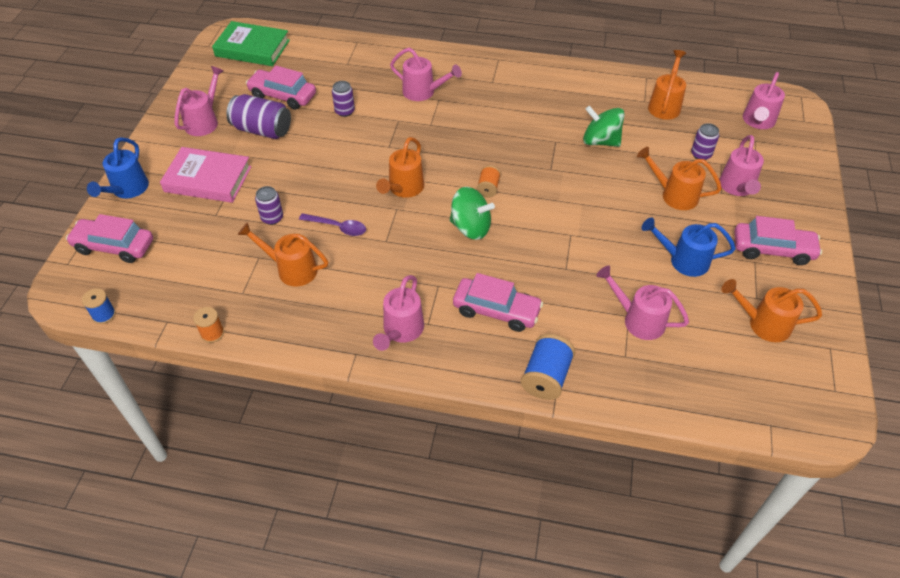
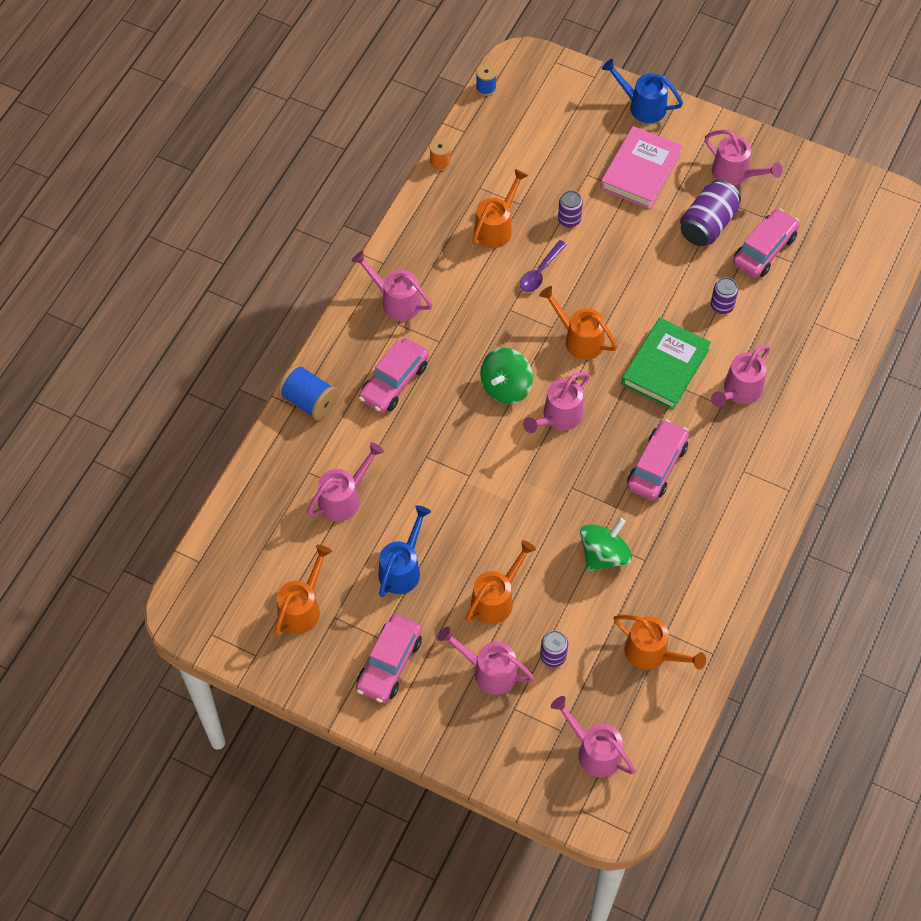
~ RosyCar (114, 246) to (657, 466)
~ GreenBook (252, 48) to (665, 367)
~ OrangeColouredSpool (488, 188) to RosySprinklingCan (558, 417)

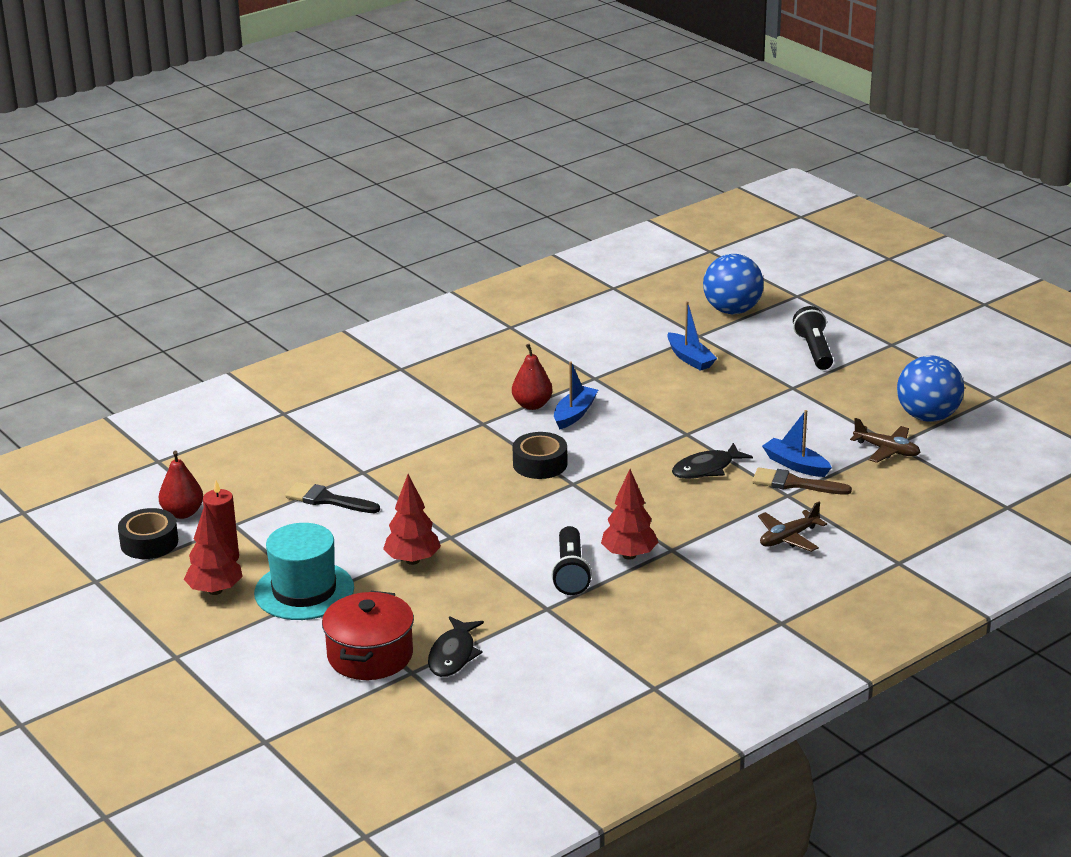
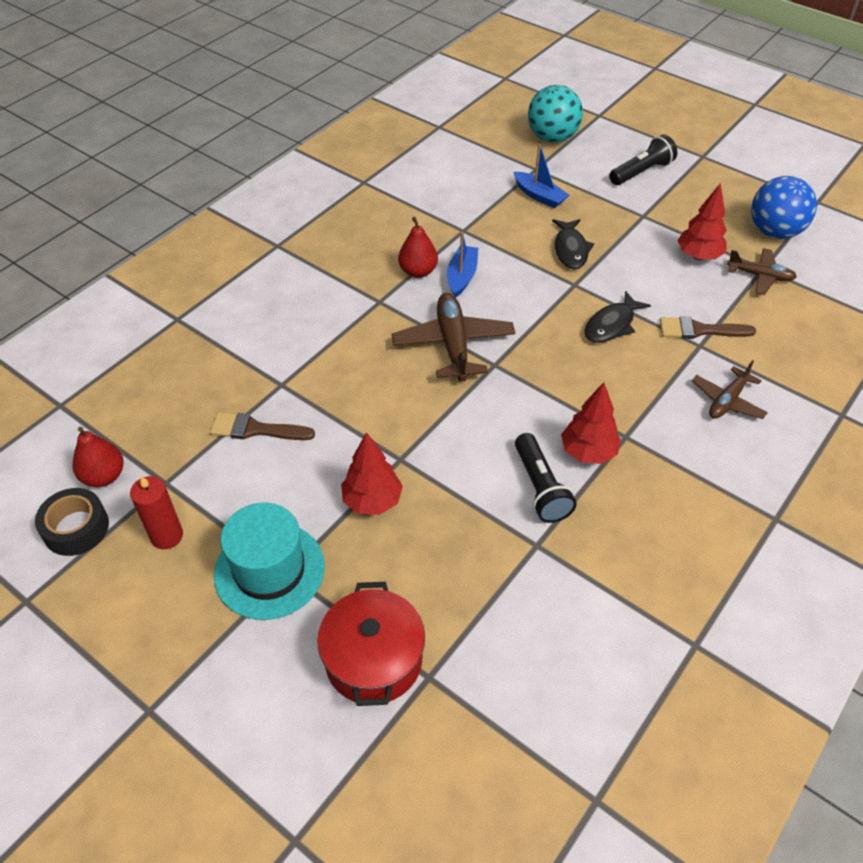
~ RedFirTree (215, 590) to (698, 256)
~ BlackPaintBrush (327, 500) to BrownPaintBrush (255, 429)
~ BlackFishFigure (453, 655) to (570, 250)
~ BlackTape (540, 464) to BrownToyPlane (453, 345)
~ CobaltBall (732, 310) to TurquoiseBall (552, 138)
- CobaltSailboat (795, 465)
~ BlackPocketTorch (814, 350) = (641, 172) 75 degrees clockwise

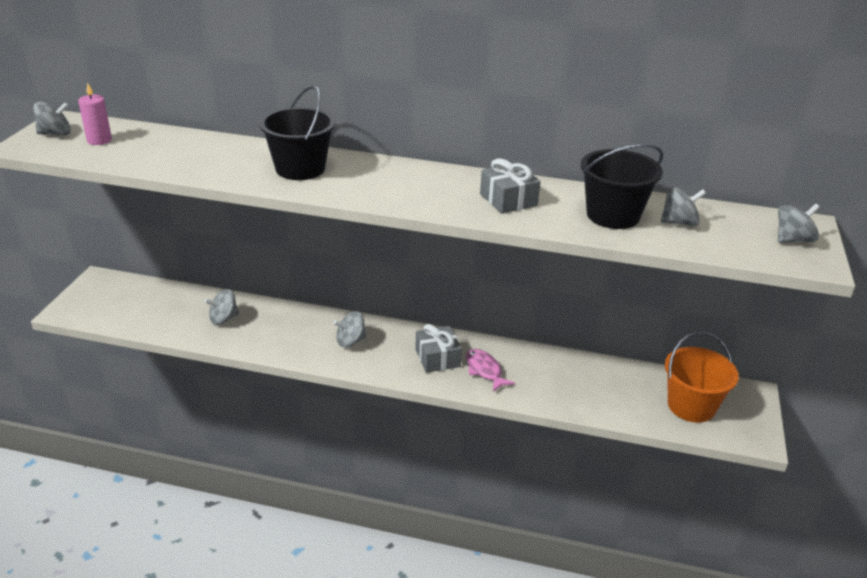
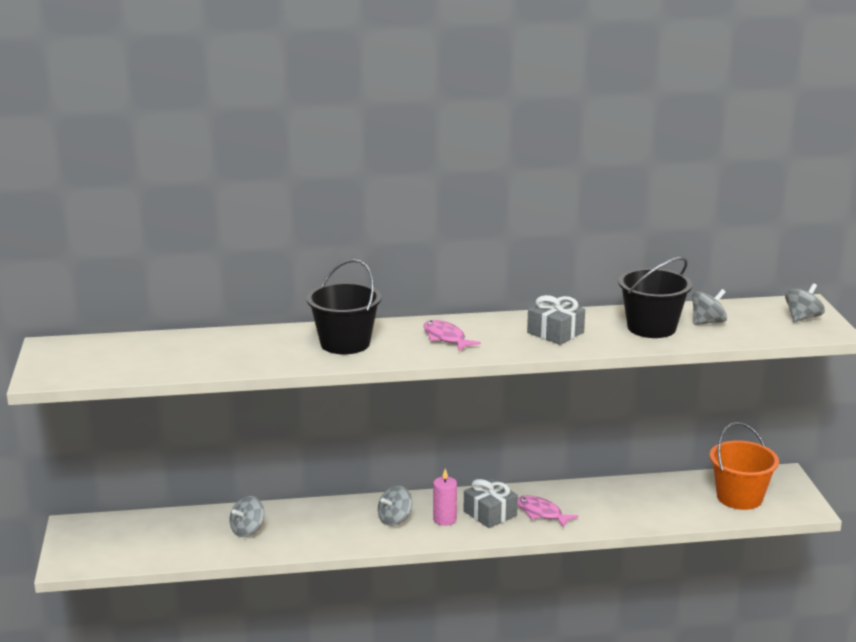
- GrayToyTop (55, 133)
~ RosyPillarCandle (99, 140) to (444, 519)
+ RosyFishFigure (446, 338)

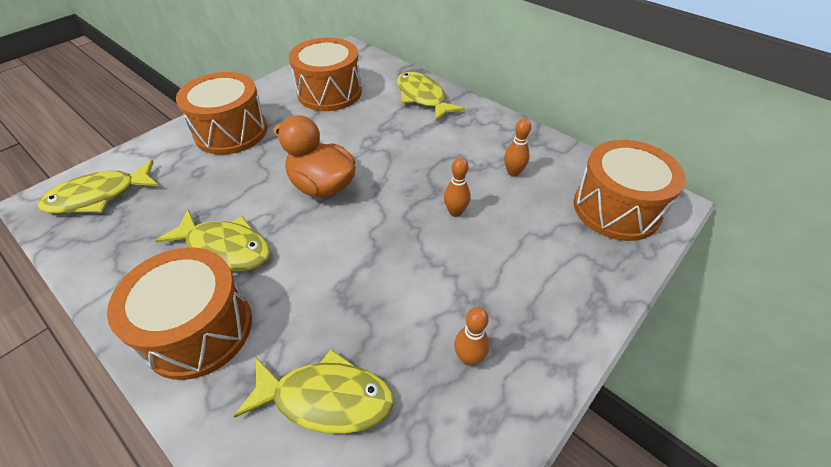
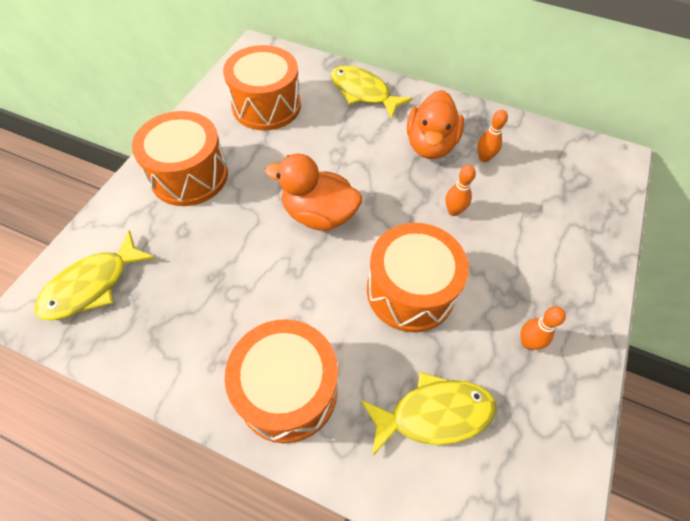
- YellowFishFigure (225, 248)
~ OrangeColouredSnareDrum (616, 208) to (410, 291)
+ OrangeColouredRubberDuck (430, 145)

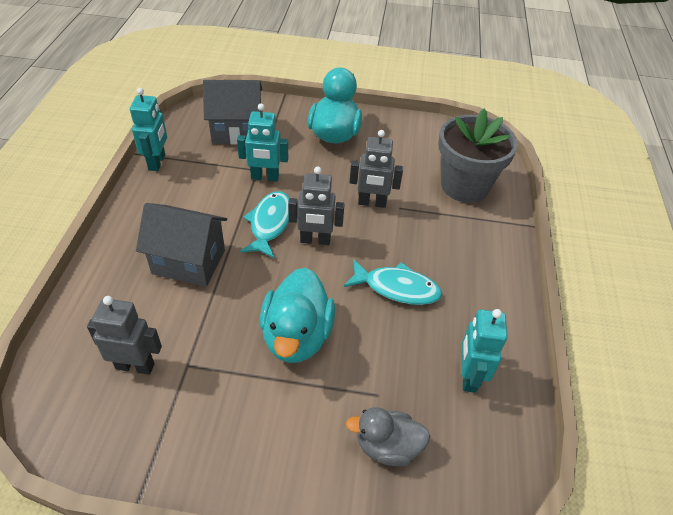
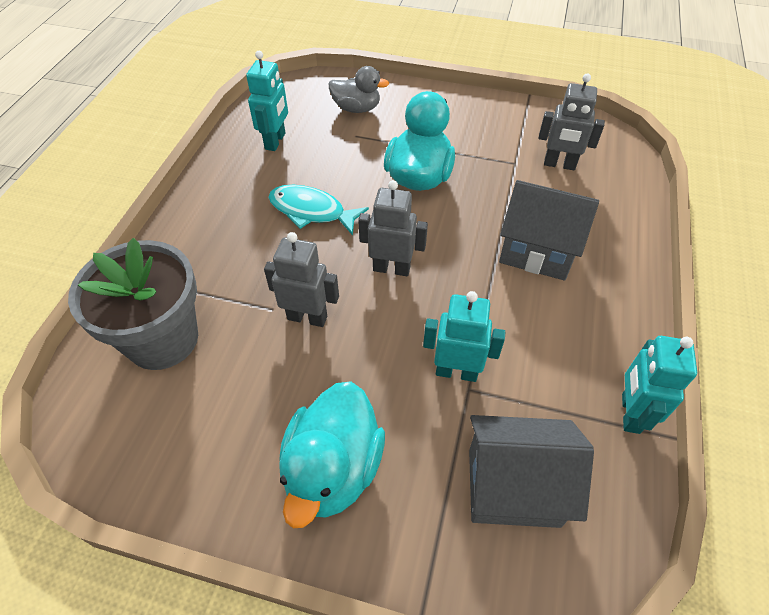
- TurquoiseFishFigure (270, 224)

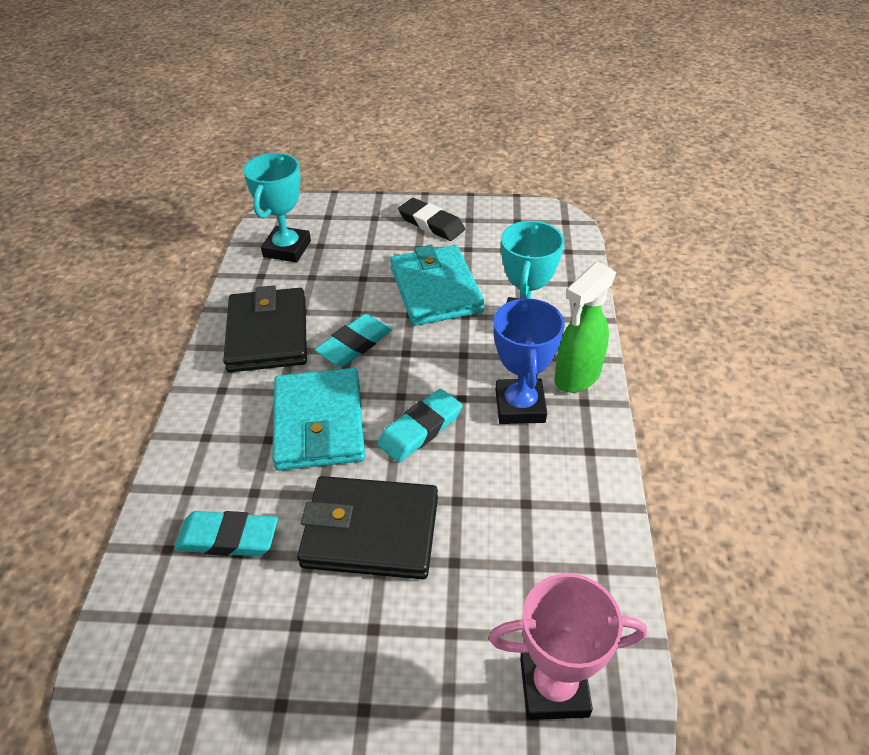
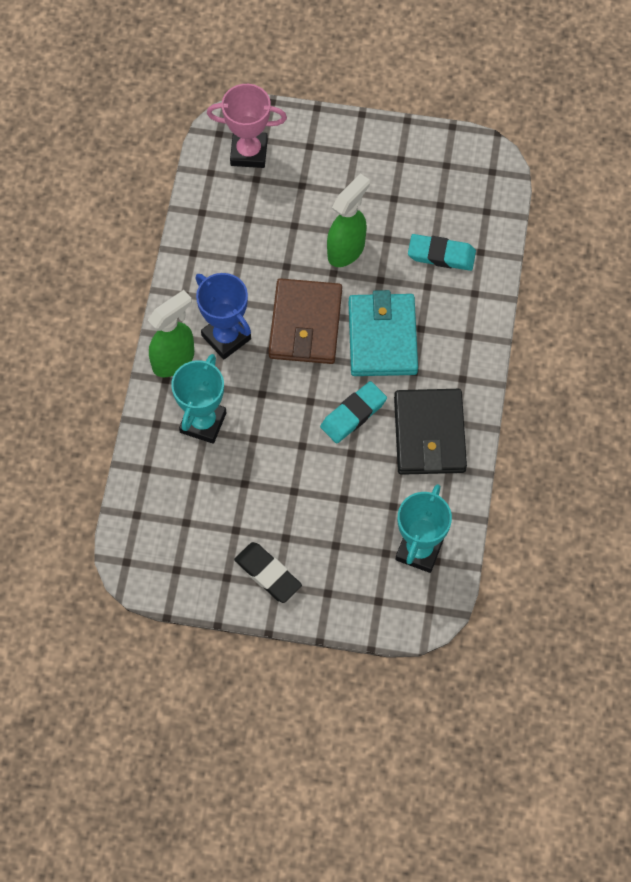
~ BlackCardWallet (370, 531) to GreenSprayCleaner (346, 250)
~ TurquoiseGumEraser (420, 429) to BrownCardWallet (305, 324)
- TurquoiseCardWallet (435, 290)
~ CobaltAwardCup (519, 406) = (226, 337) 45 degrees counterclockwise

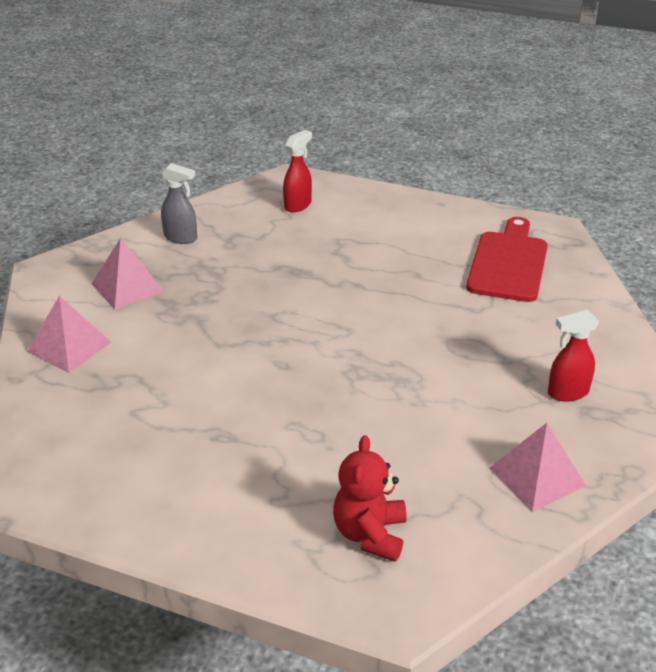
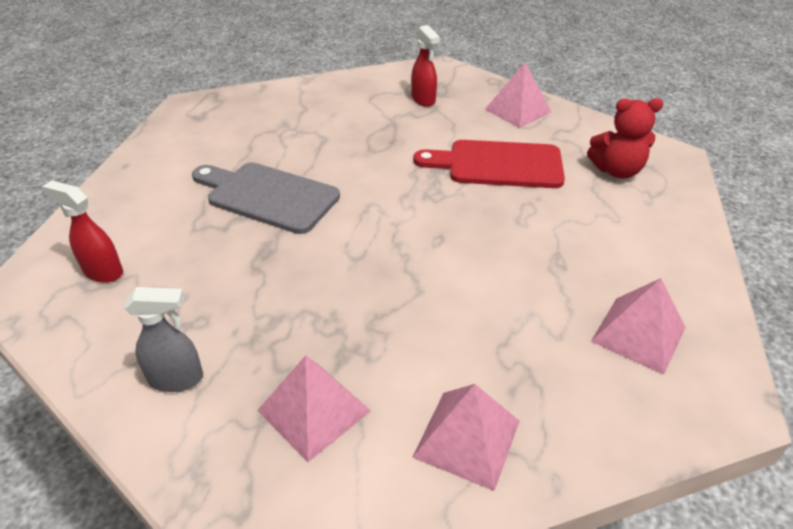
~ GraySprayCleaner (181, 238) = (177, 379) 75 degrees clockwise
~ RedChoppingBoard (508, 263) to (498, 165)
+ GrayChoppingBoard (268, 196)
+ RosySolidPyramid (638, 334)

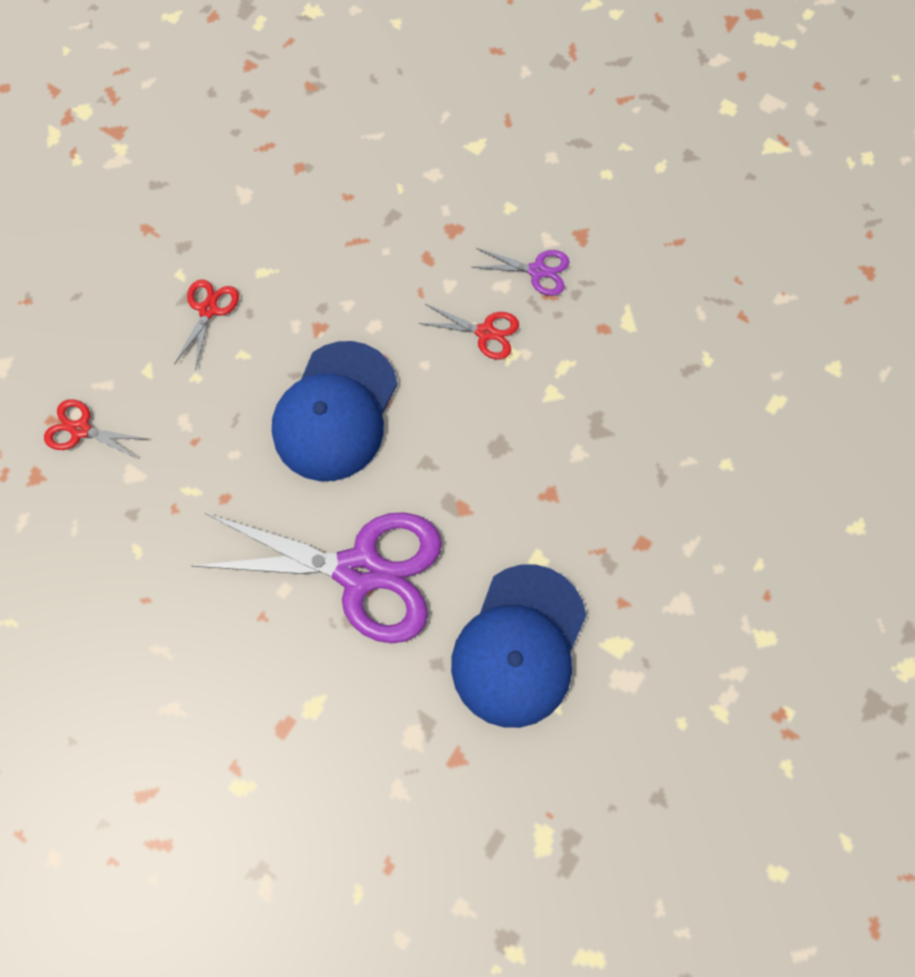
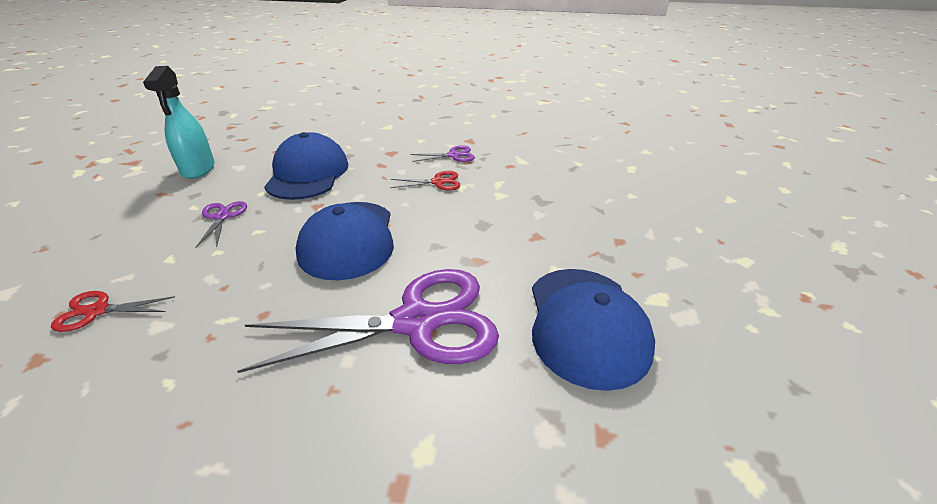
~ RedShears (208, 310) to PurpleShears (222, 217)
+ TurquoiseSprayCleaner (198, 169)
+ CobaltCap (308, 174)

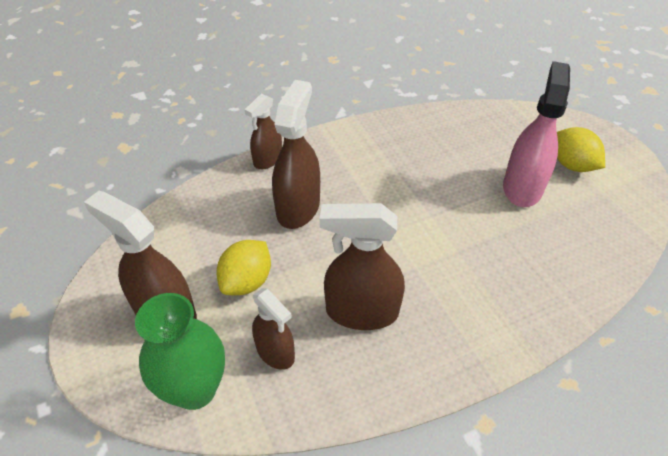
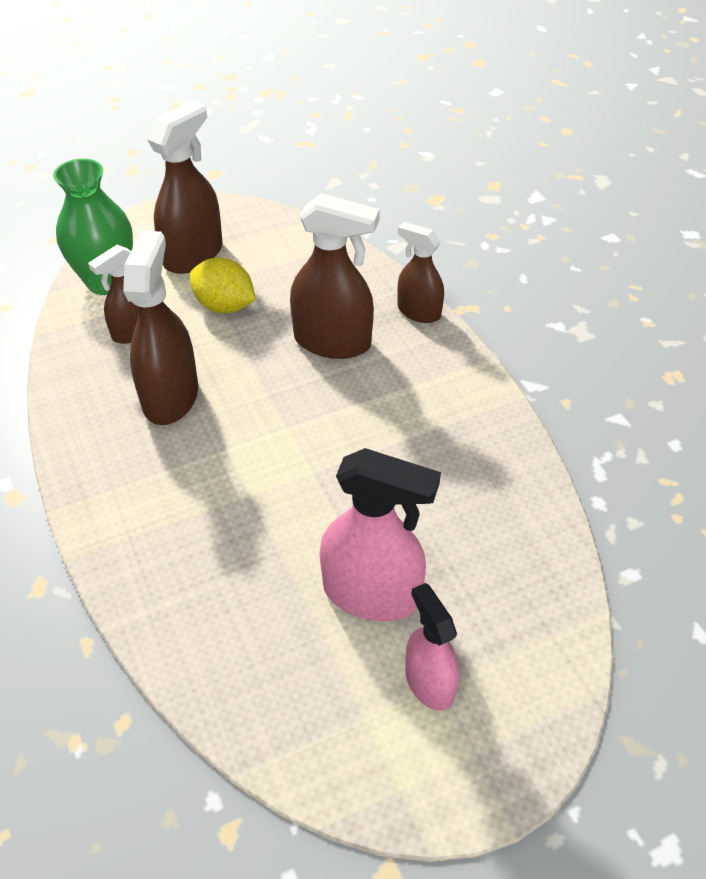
~ YellowToyLemon (572, 165) to RosySprayCleaner (429, 682)

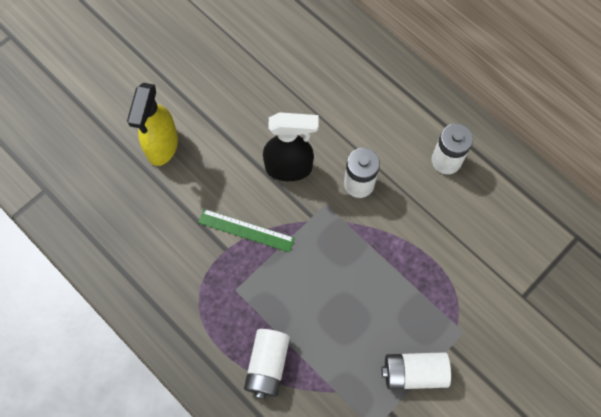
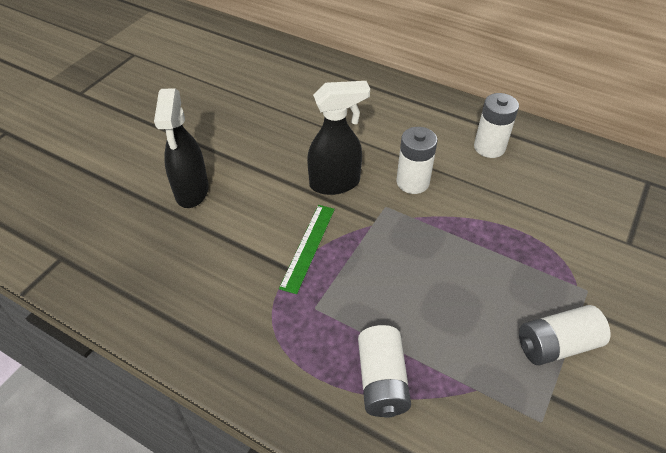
~ YellowSprayCleaner (162, 146) to BlackSprayCleaner (192, 192)
~ GreenStraightedge (246, 230) = (308, 247) 75 degrees counterclockwise

